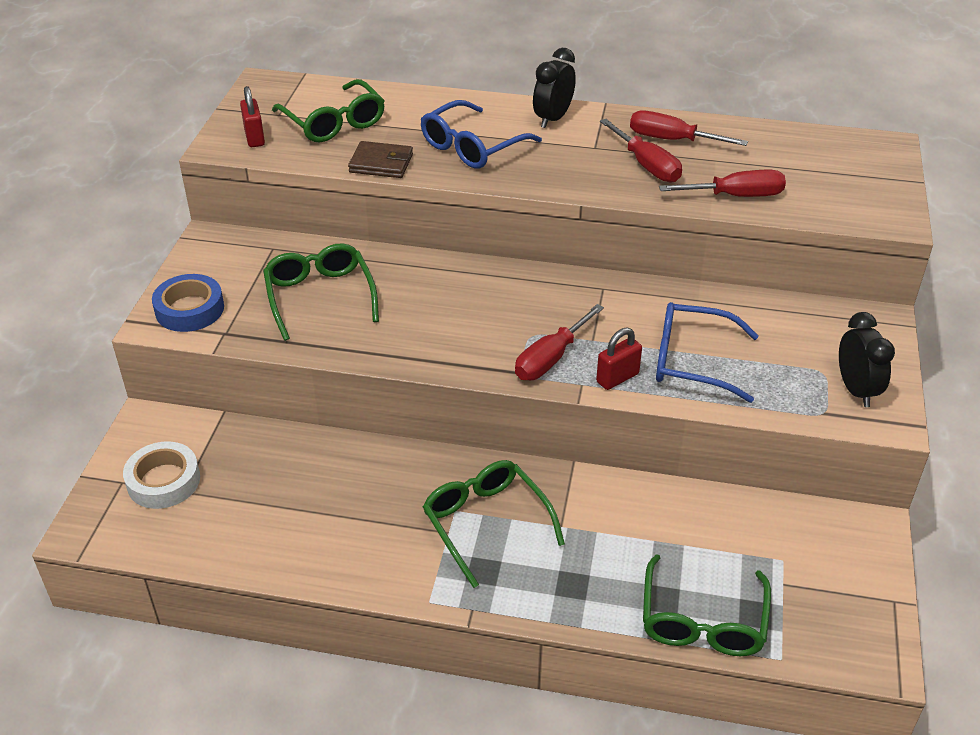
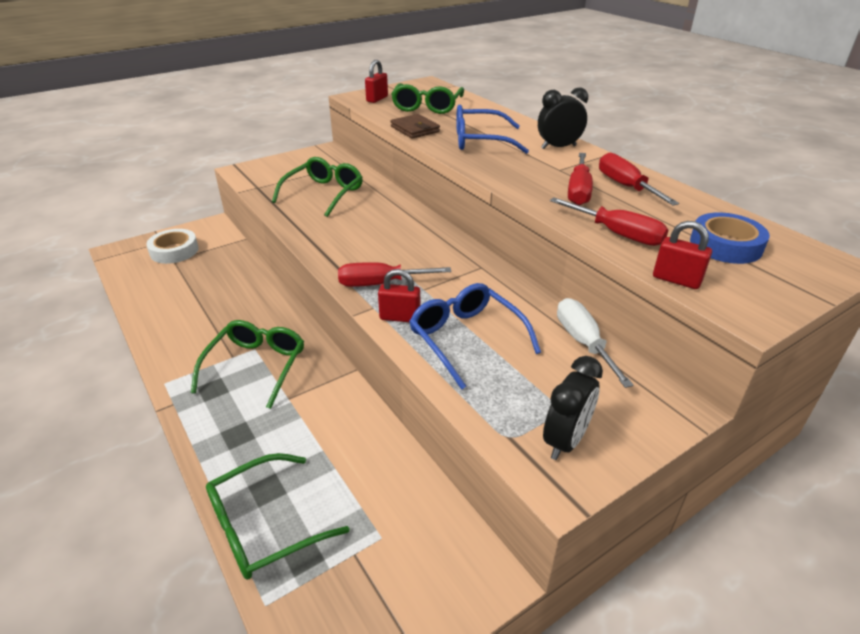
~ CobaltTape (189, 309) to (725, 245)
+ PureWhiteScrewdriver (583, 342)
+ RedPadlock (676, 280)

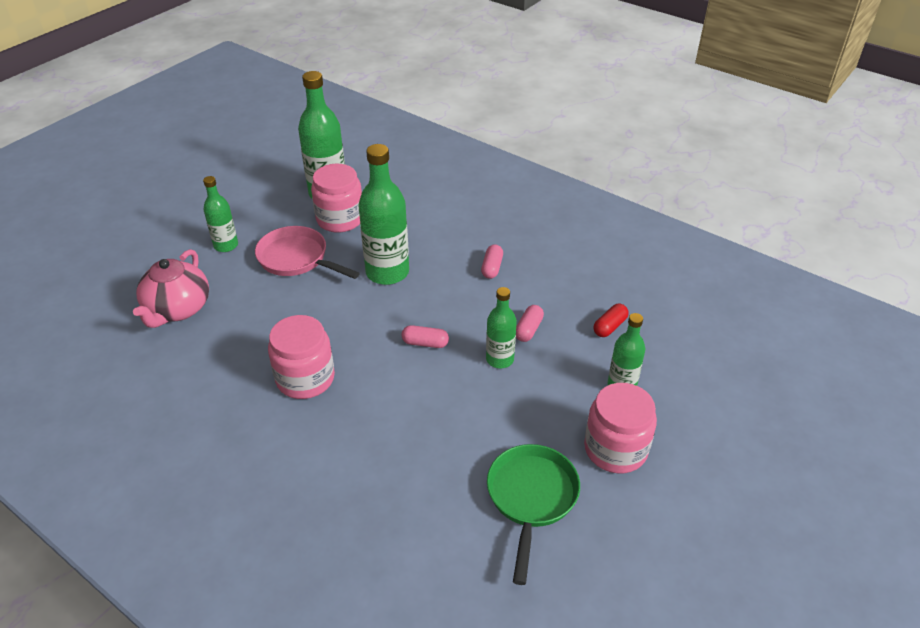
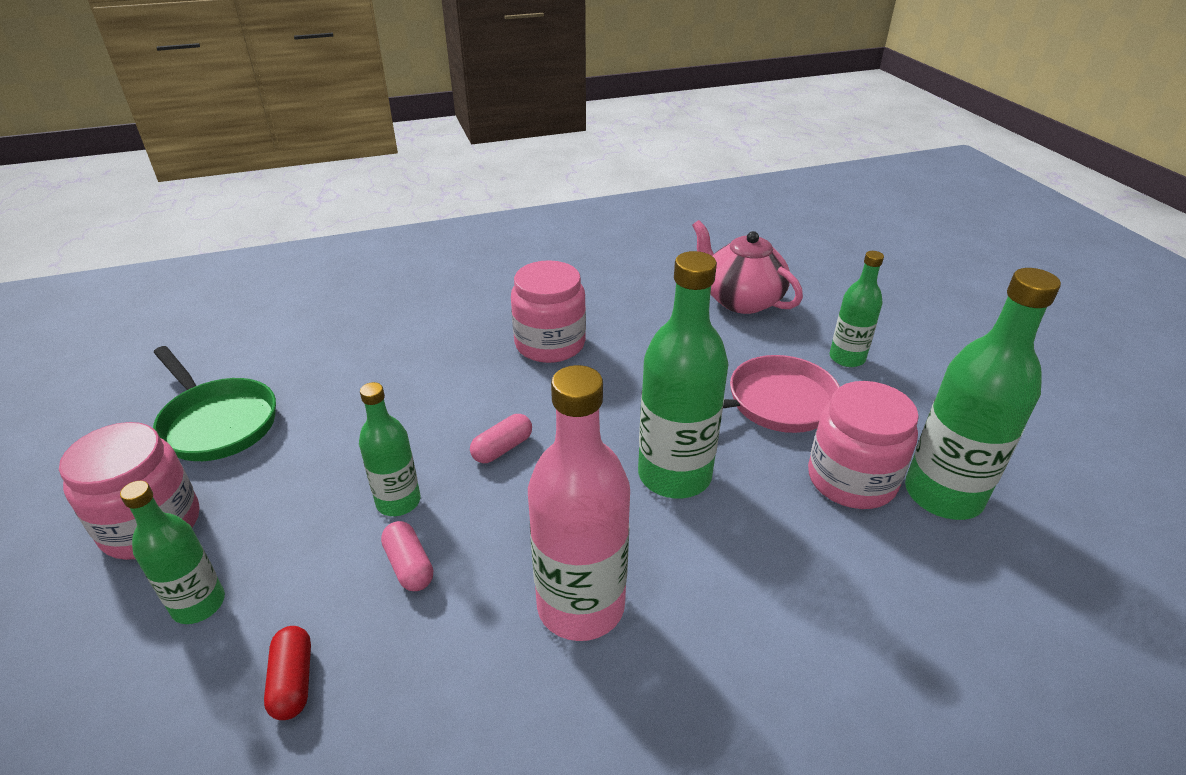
~ RosyPillShape (492, 268) to RosyBottle (581, 606)

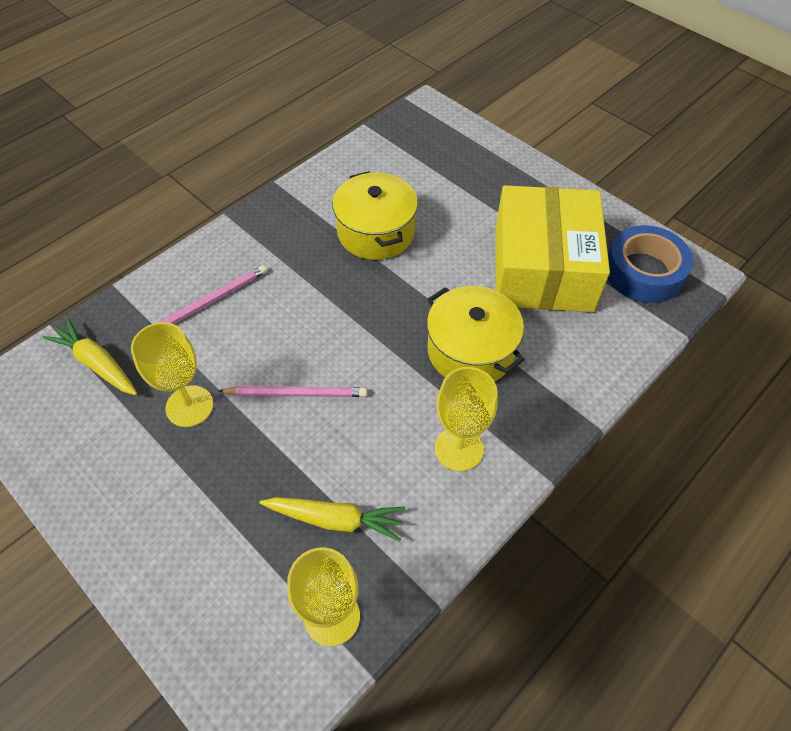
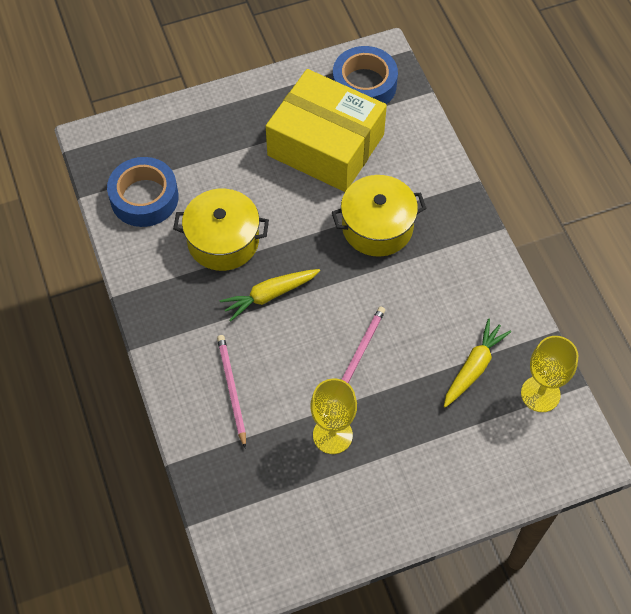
~ YellowCarrot (97, 363) to (269, 295)
- YellowWineGlass (459, 448)
+ CobaltTape (144, 198)

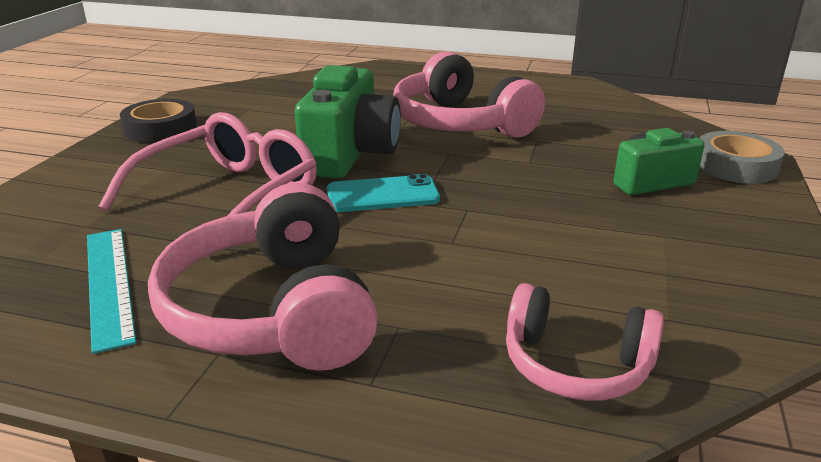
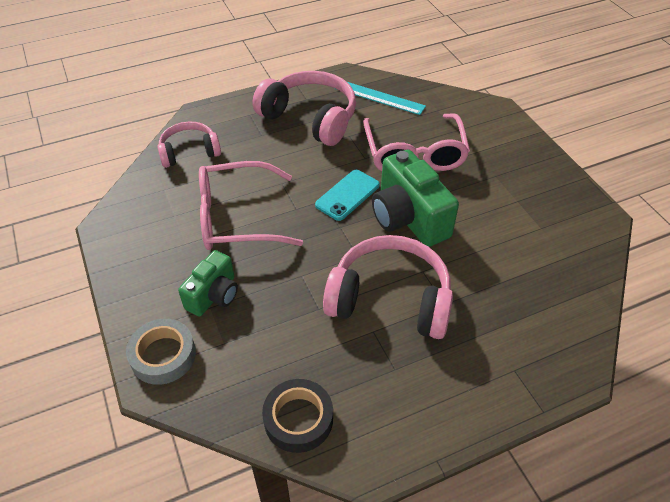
~ BlackTape (160, 129) to (298, 419)
+ RosyEyeglasses (237, 218)

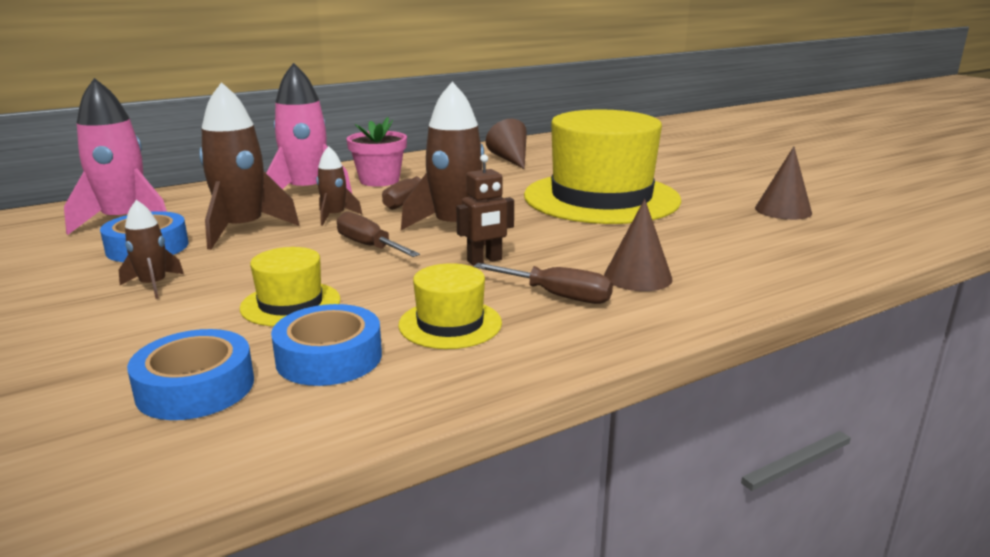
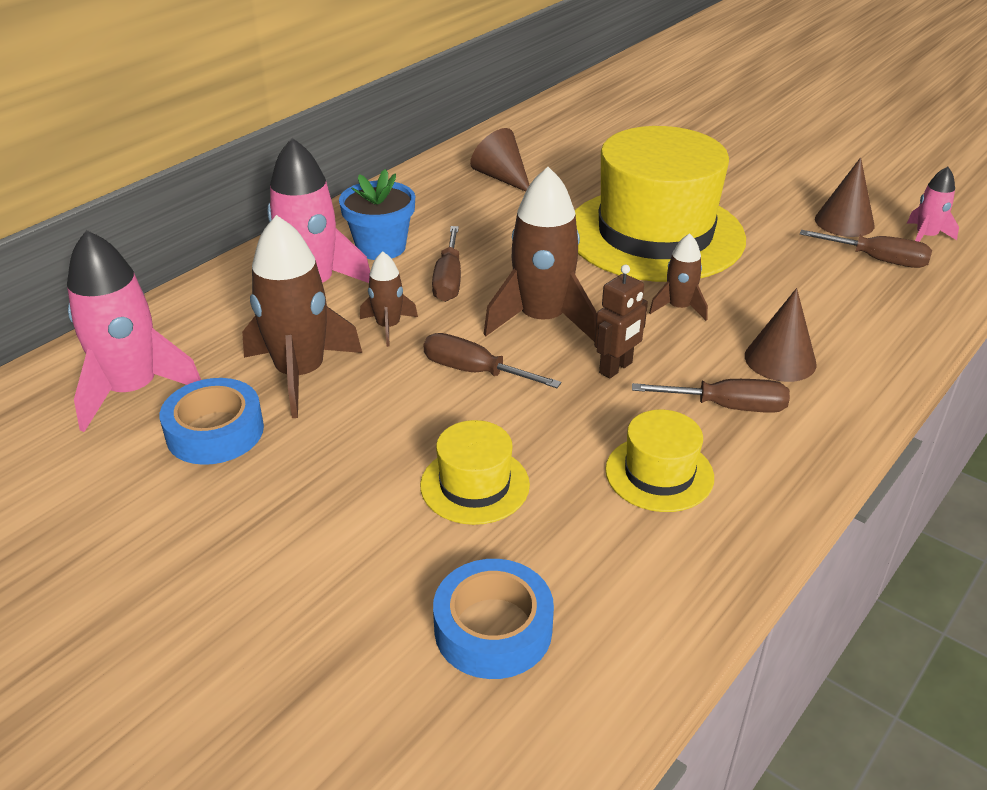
~ BrownSpaceship (154, 285) to (679, 307)
- CobaltTape (329, 357)
~ RosyPottedPlant (379, 180) to CobaltPottedPlant (381, 247)
+ BrownScrewdriver (878, 260)
+ RosySpaceship (925, 236)

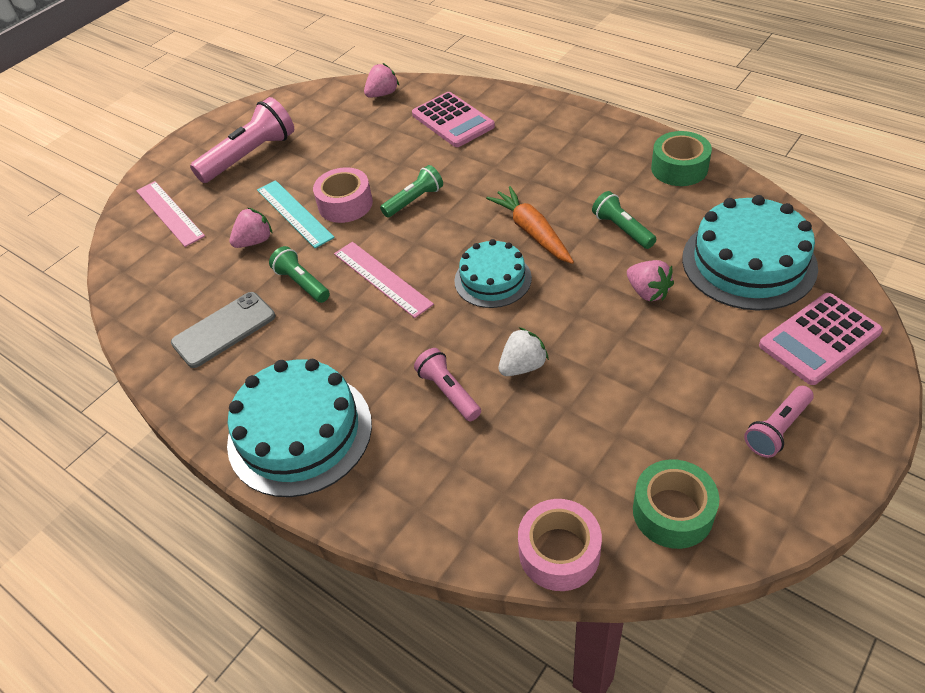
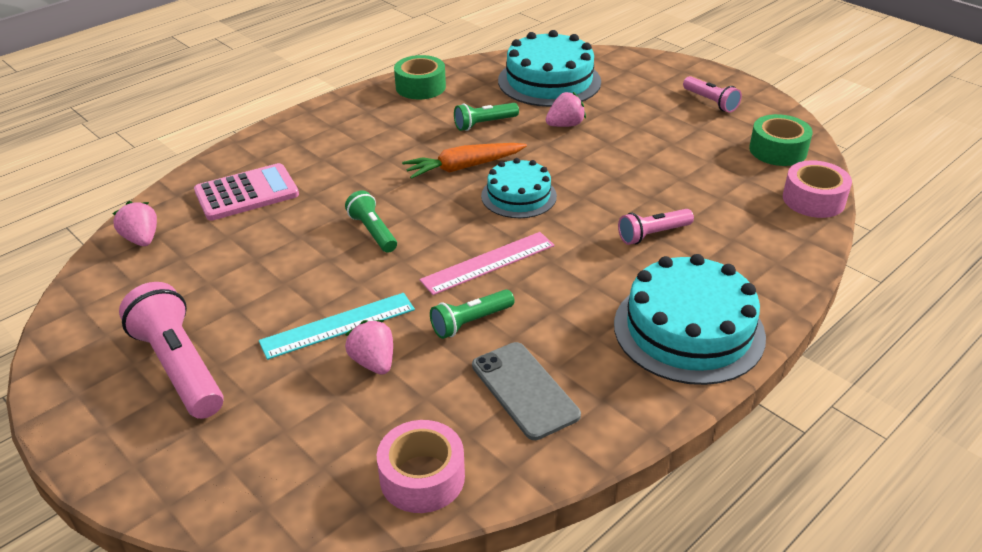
- RosyStraightedge (169, 213)
~ RosyTape (345, 204) to (422, 477)
- PureWhiteBerry (523, 366)
- RosyAddingMachine (819, 339)

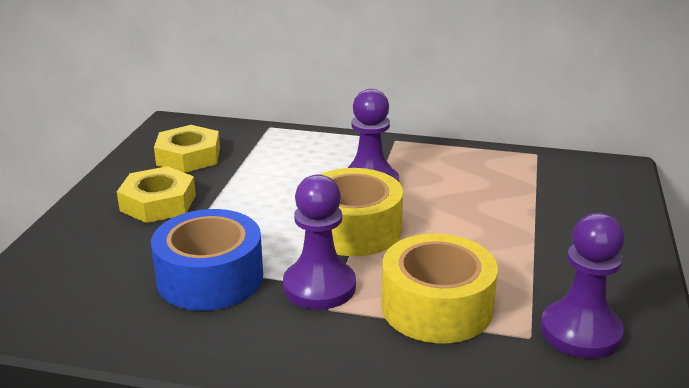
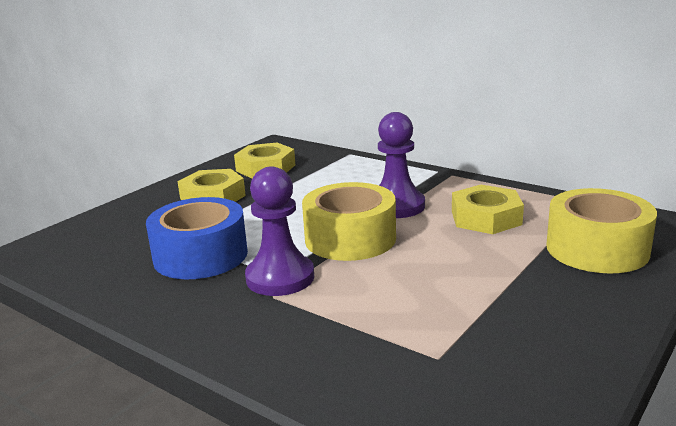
~ YellowTape (436, 307) to (597, 249)
- PurpleChessPawn (580, 332)
+ YellowHexagonNut (486, 218)

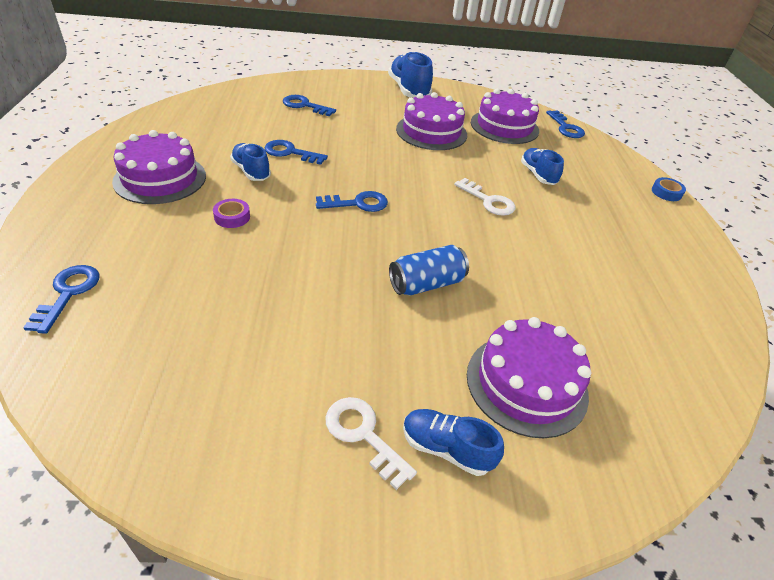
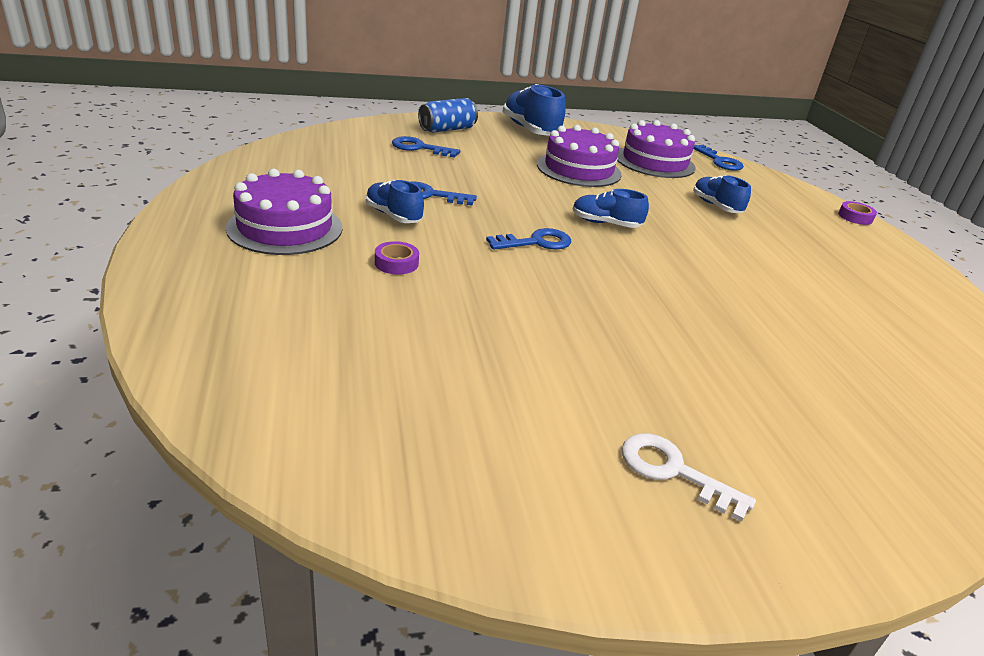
- CobaltLatchkey (68, 293)
~ CobaltTin (426, 284) to (447, 129)
~ CobaltShoe (446, 449) to (605, 224)
- PureWhiteLatchkey (488, 201)
- PurpleGateau (526, 383)
~ CobaltTape (666, 193) to PurpleTape (855, 217)

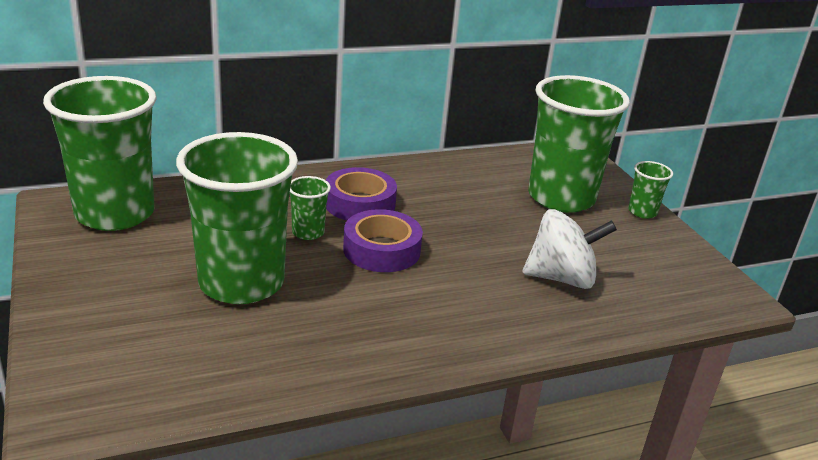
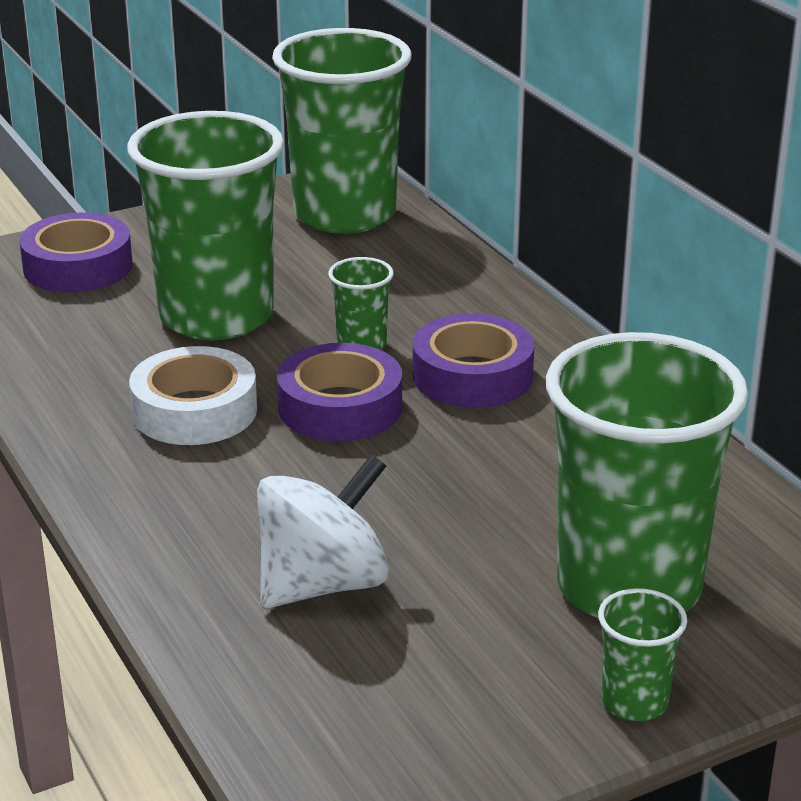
~ PureWhiteToyTop (561, 278) = (323, 584) 120 degrees counterclockwise
+ PurpleTape (78, 266)
+ PureWhiteTape (194, 411)

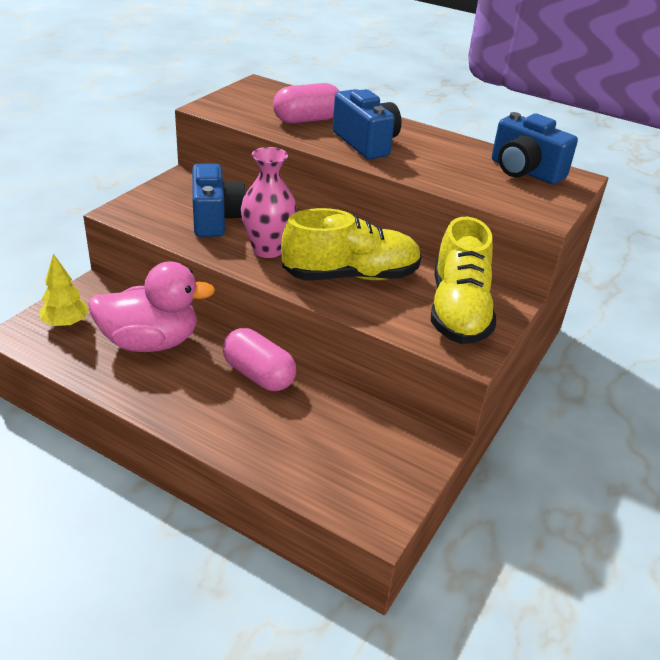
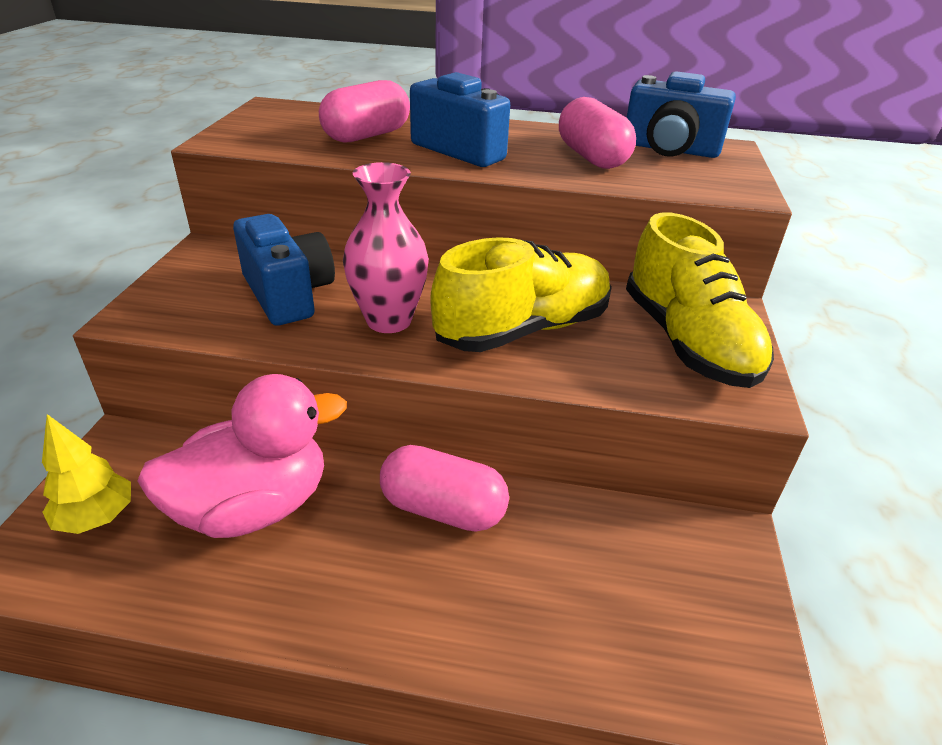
+ RosyPillShape (592, 157)

